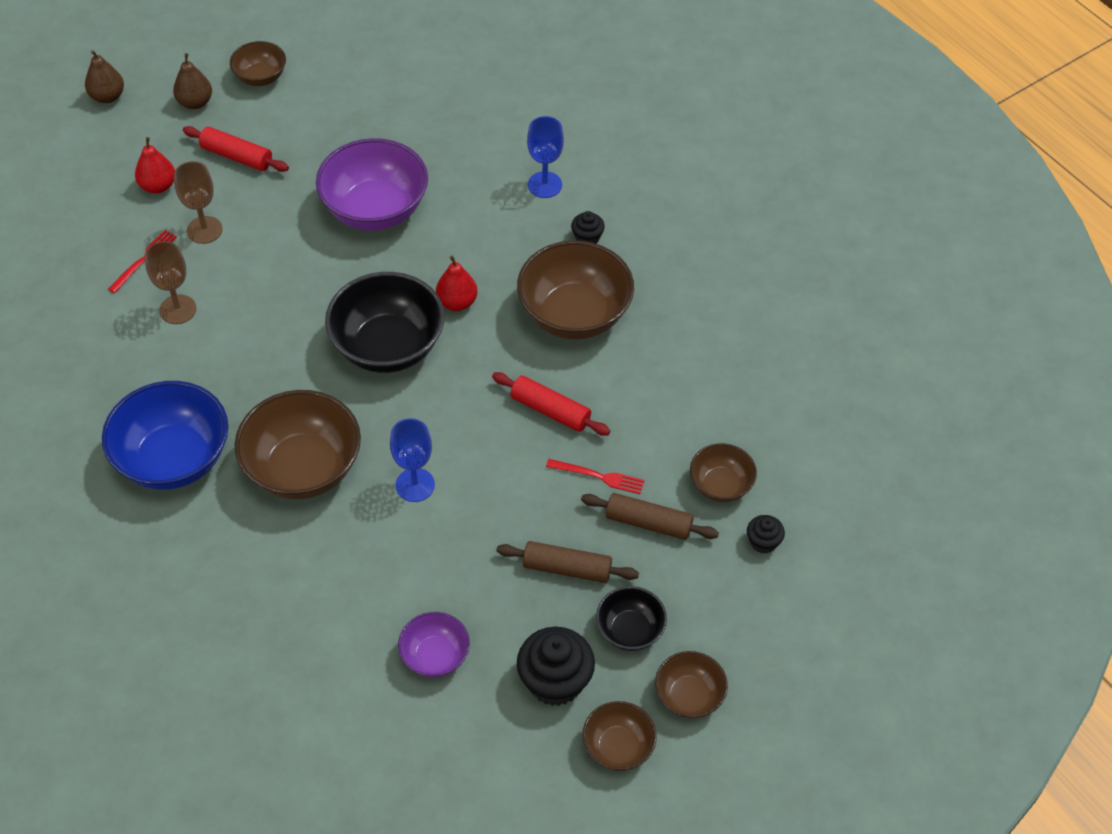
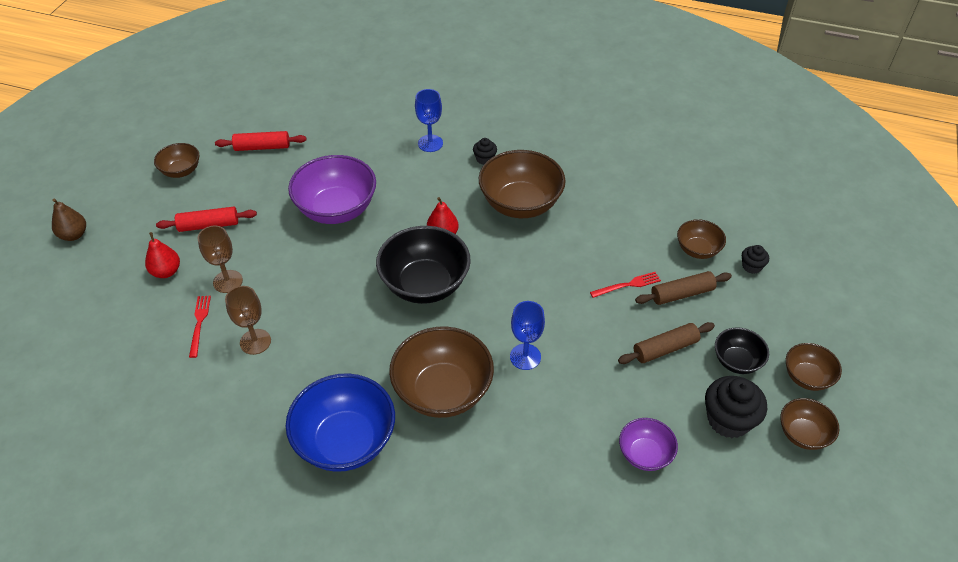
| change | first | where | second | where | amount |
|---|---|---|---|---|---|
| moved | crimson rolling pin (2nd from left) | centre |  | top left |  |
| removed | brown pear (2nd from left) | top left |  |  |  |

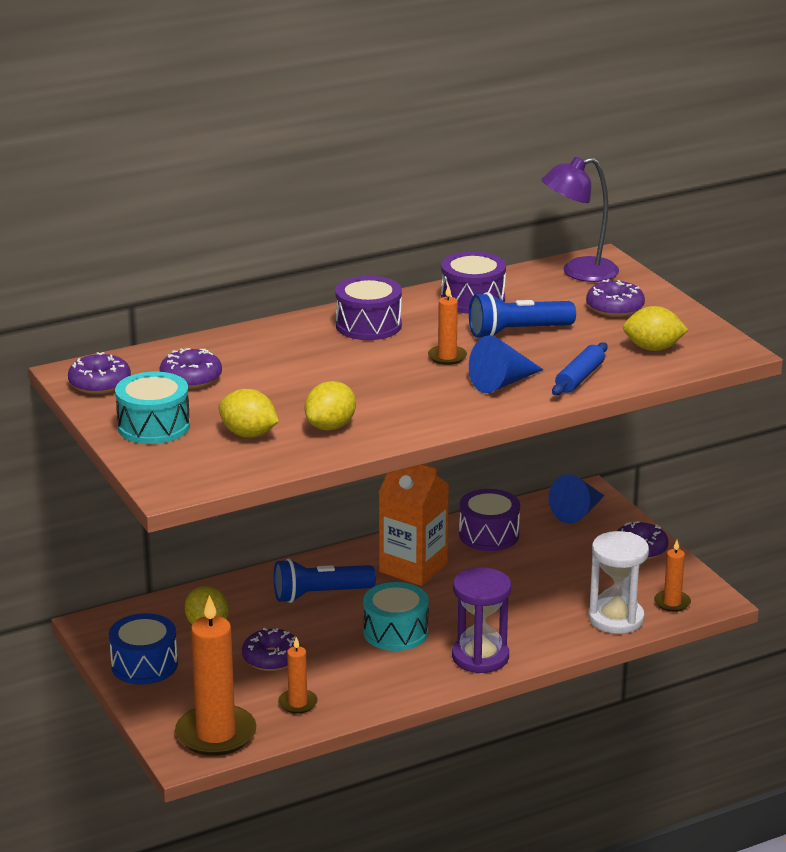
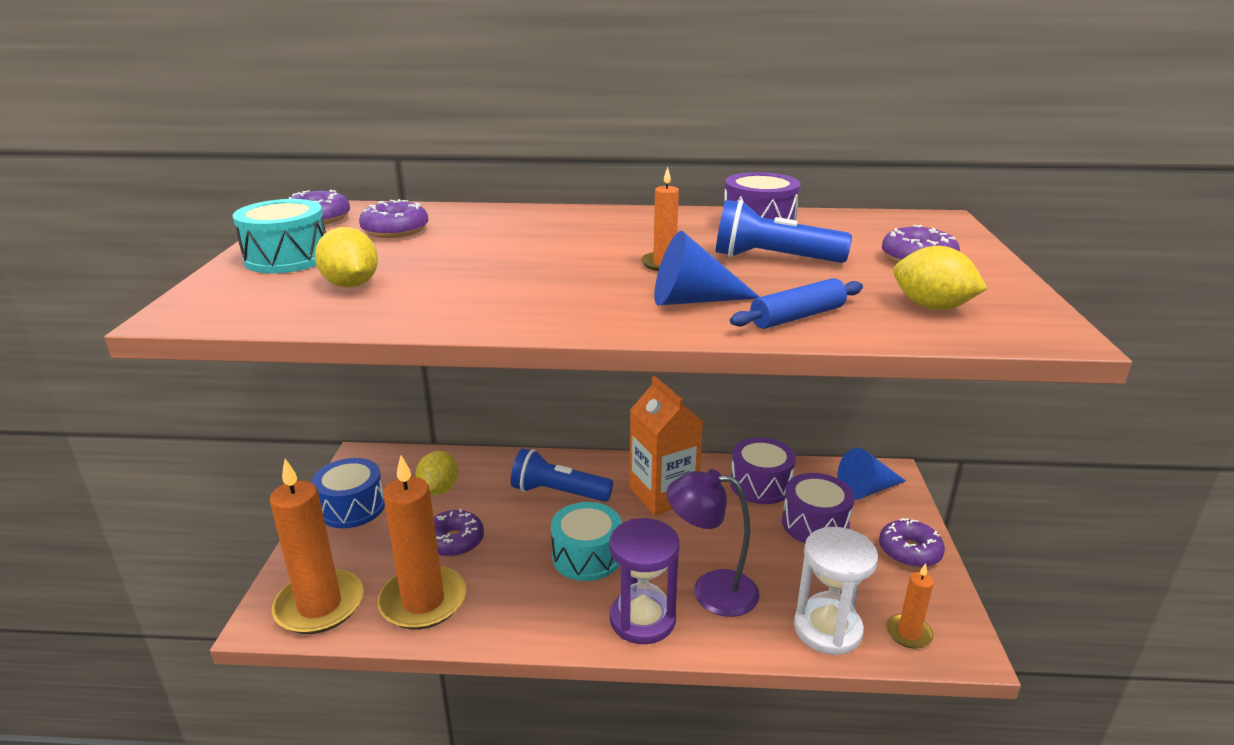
| change | first | where | second | where | amount |
|---|---|---|---|---|---|
| resized | orange-coloured wax candle (2nd from left) | bottom centre |  | bottom centre | x2.02 |
| moved | purple desk lamp | top right |  | bottom centre |  |
| moved | purple toy drum (1st from left in the first image) | centre | purple toy drum (3rd from left) | bottom centre |  |
| removed | bright yellow toy lemon (3rd from left) | centre |  |  |  |

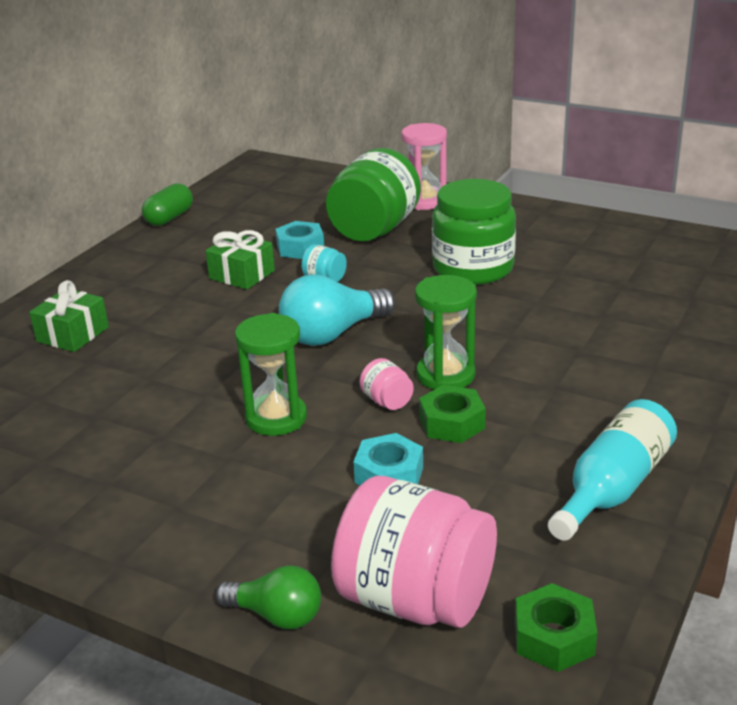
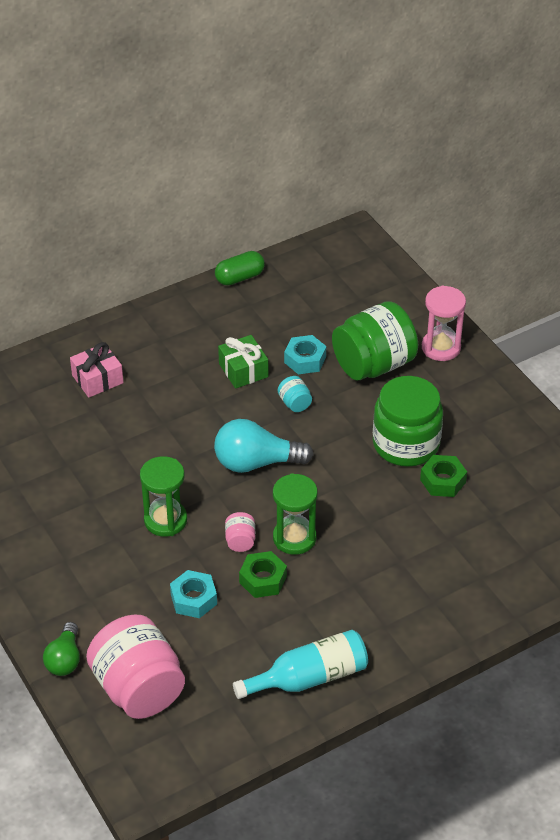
| change | first | where | second | where | amount |
|---|---|---|---|---|---|
| turned | emerald light bulb | bottom centre |  | bottom left | 45 degrees clockwise |
| recoloured | emerald wrapped gift (1st from left) | middle left | pink wrapped gift | middle left |  |
| moved | emerald hex nut (2nd from left) | bottom right |  | middle right |  |

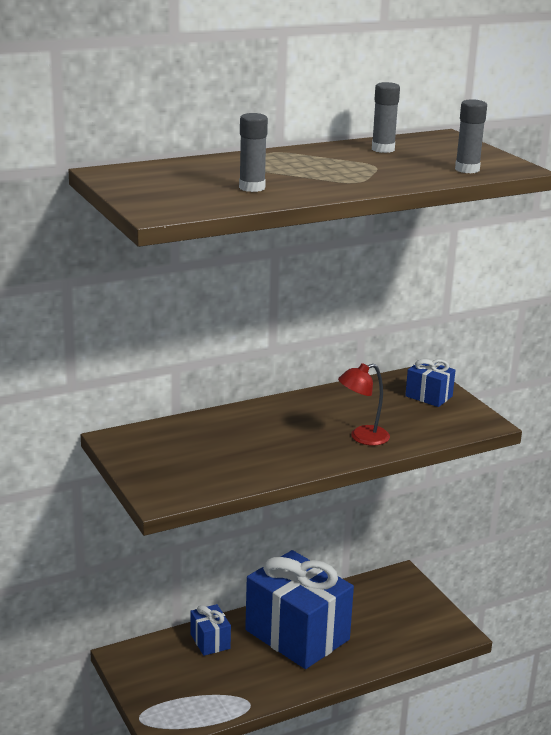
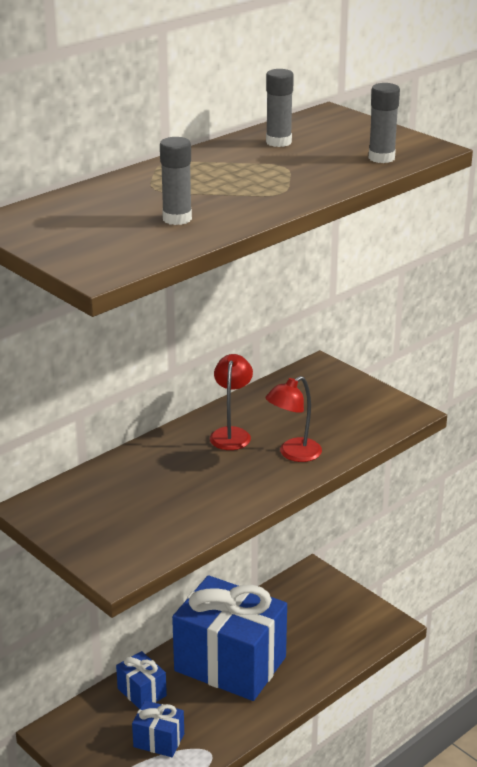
| change | first | where | second | where | amount |
|---|---|---|---|---|---|
| moved | cobalt wrapped gift (3rd from left in the first image) | middle right | cobalt wrapped gift (2nd from left) | bottom left |  |
| added |  |  | crimson desk lamp (1st from left) | centre |  |

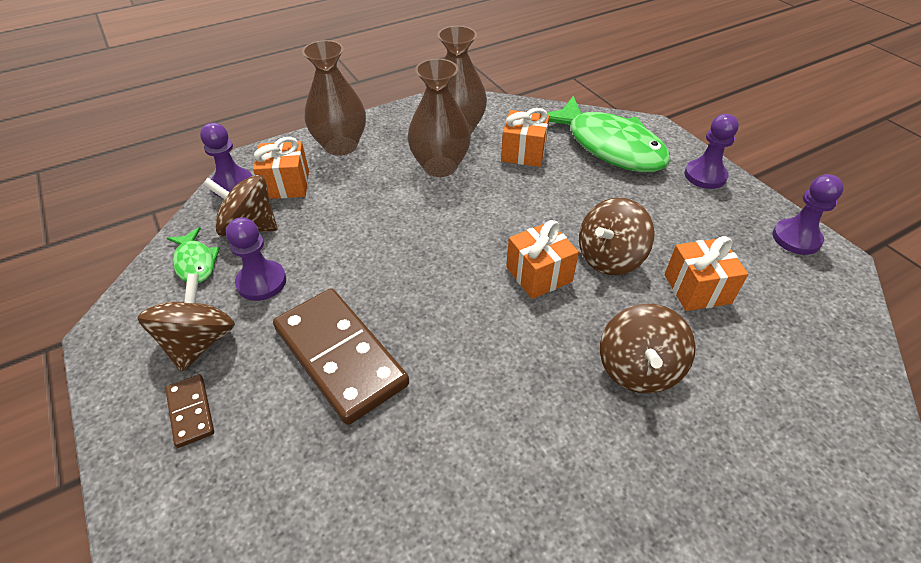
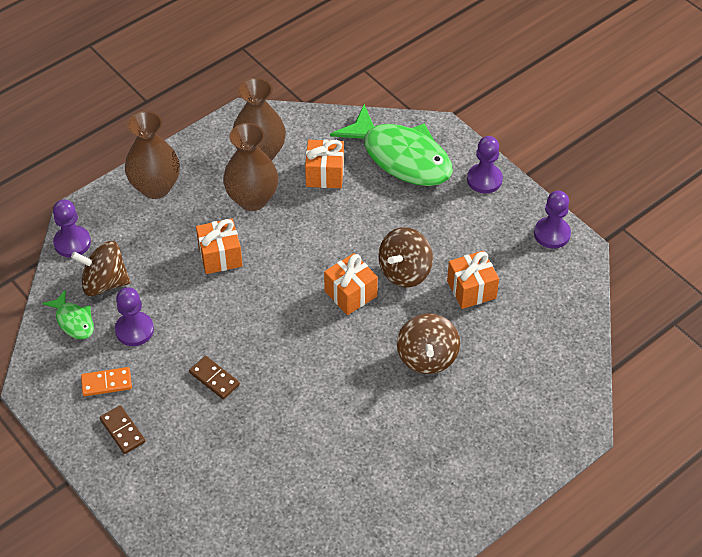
| change | first | where | second | where | amount |
|---|---|---|---|---|---|
| replaced | brown spinning top (1st from left) | middle left | orange-coloured domino piece | bottom left |  |
| resized | brown domino piece (2nd from left) | centre |  | bottom left | x0.46 |
| moved | orange-coloured wrapped gift (1st from left) | top left |  | middle left |  |

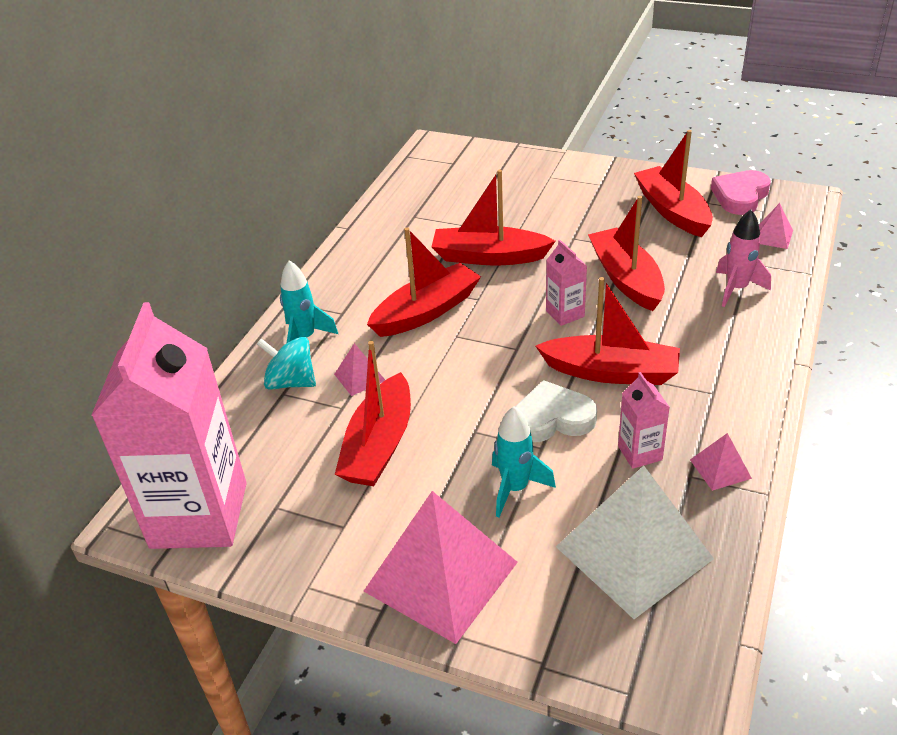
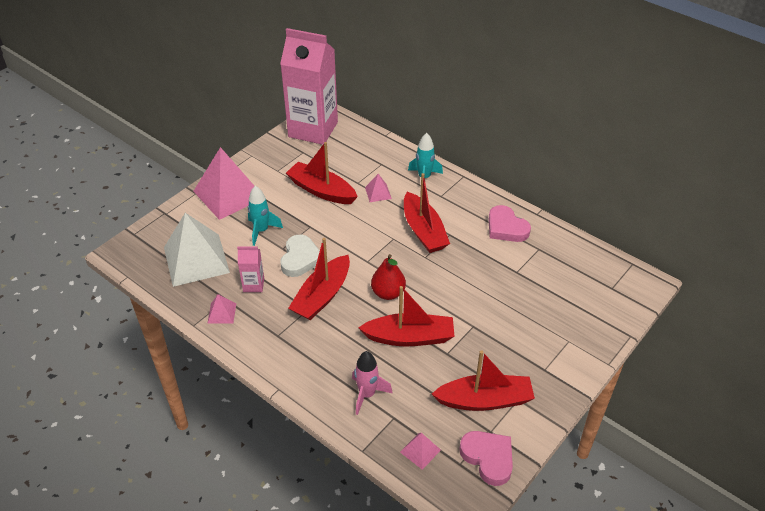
| change | first | where | second | where | amount |
|---|---|---|---|---|---|
| replaced | pink juice carton (2nd from left) | centre | crimson pear | centre |  |
| added |  |  | pink love heart (2nd from left) | centre |  |
| removed | turquoise spinning top | middle left |  |  |  |
| removed | crimson boat (3rd from left) | top centre |  |  |  |

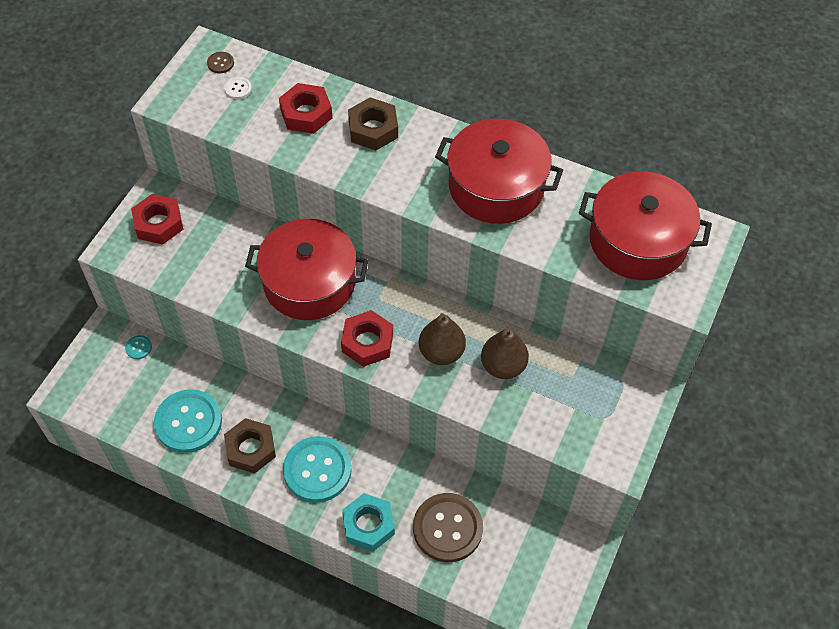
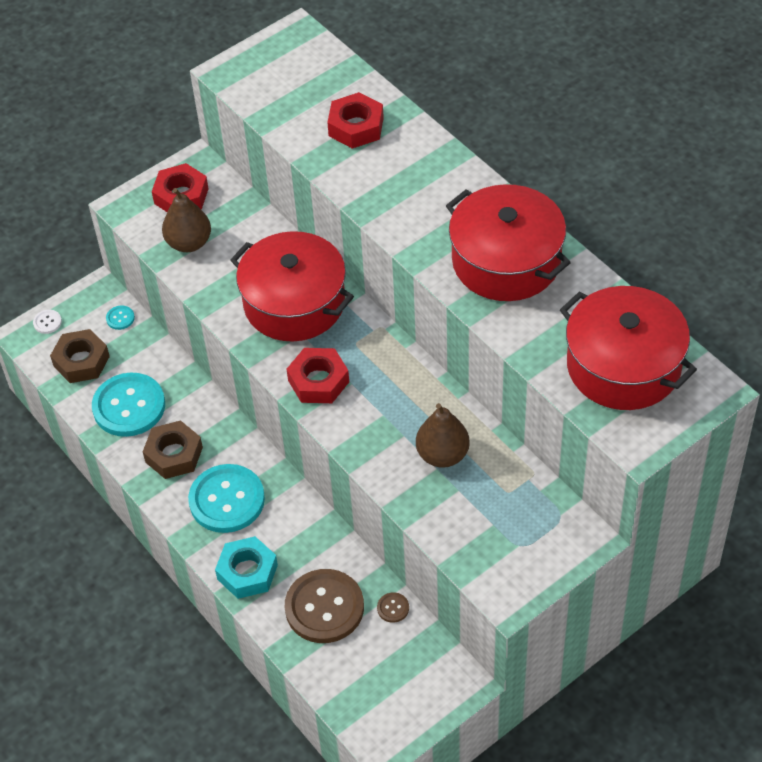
| change | first | where | second | where | amount |
|---|---|---|---|---|---|
| moved | pure white sewing button | top left |  | middle left |  |
| moved | brown hex nut (2nd from left in the first image) | top centre | brown hex nut (1st from left) | middle left |  |
| moved | brown pear (1st from left) | centre |  | top left |  |
| moved | brown sewing button (1st from left in the first image) | top left | brown sewing button (2nd from left) | bottom centre |  |

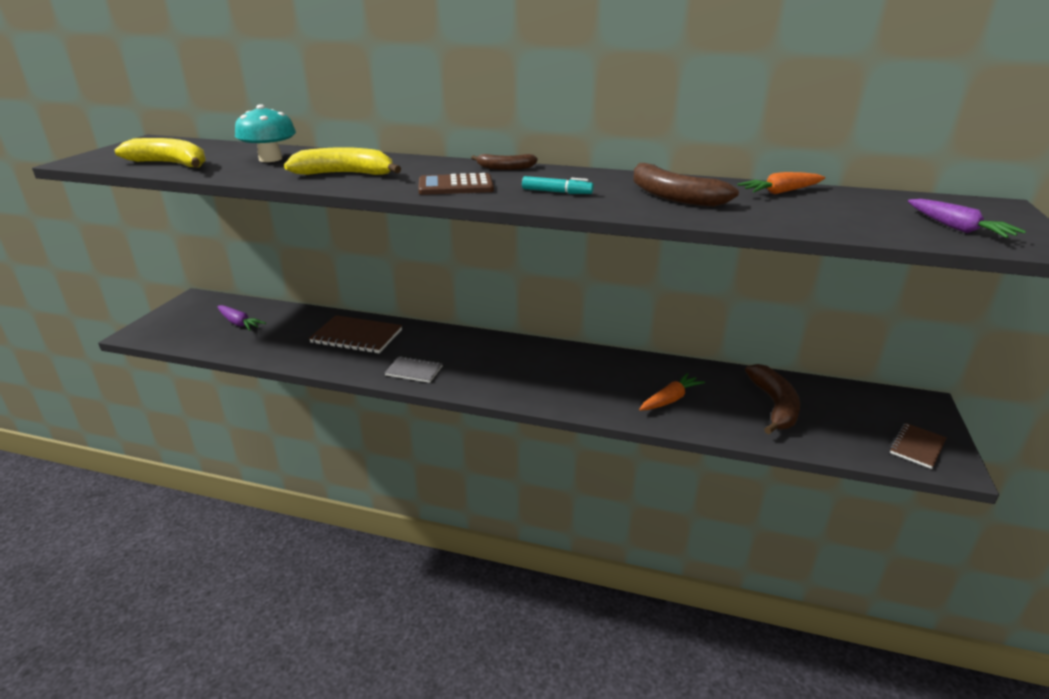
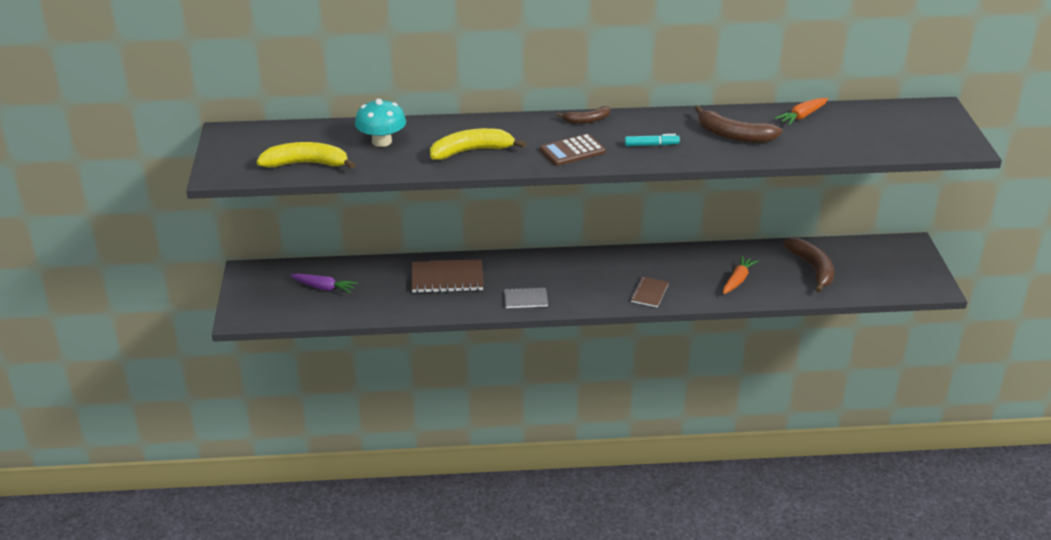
| change | first | where | second | where | amount |
|---|---|---|---|---|---|
| moved | brown notebook (2nd from left) | middle right |  | centre |  |
| removed | purple carrot (2nd from left) | top right |  |  |  |

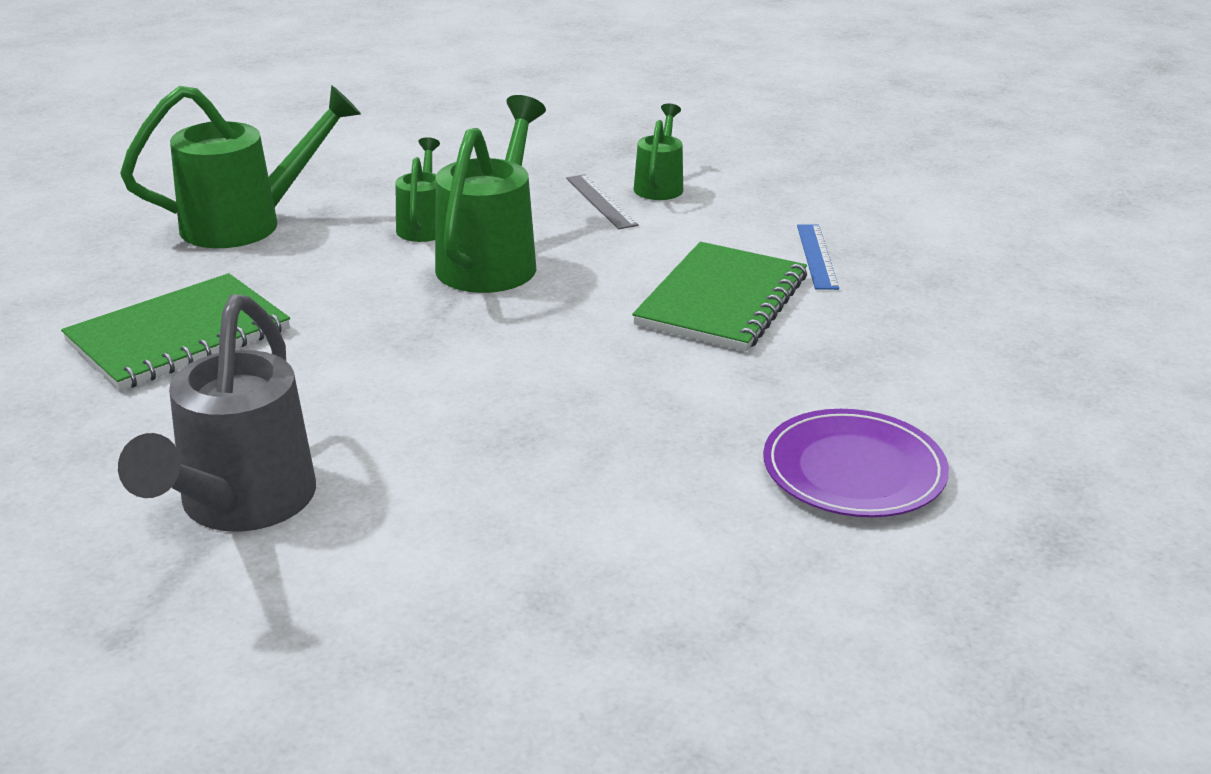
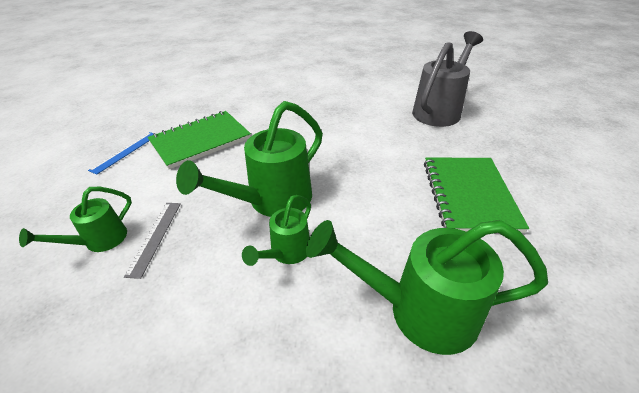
| change | first | where | second | where | amount |
|---|---|---|---|---|---|
| turned | emerald notebook (1st from left in the first image) | middle left | emerald notebook (2nd from left) | middle right | 75 degrees counterclockwise |
| removed | purple plate | middle right |  |  |  |

